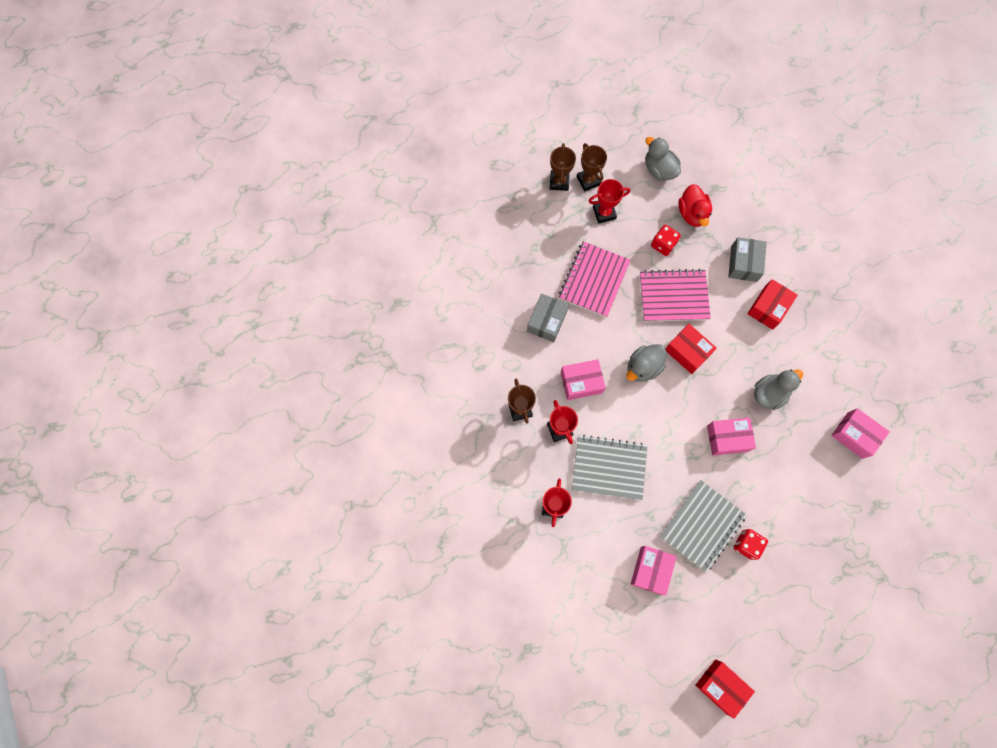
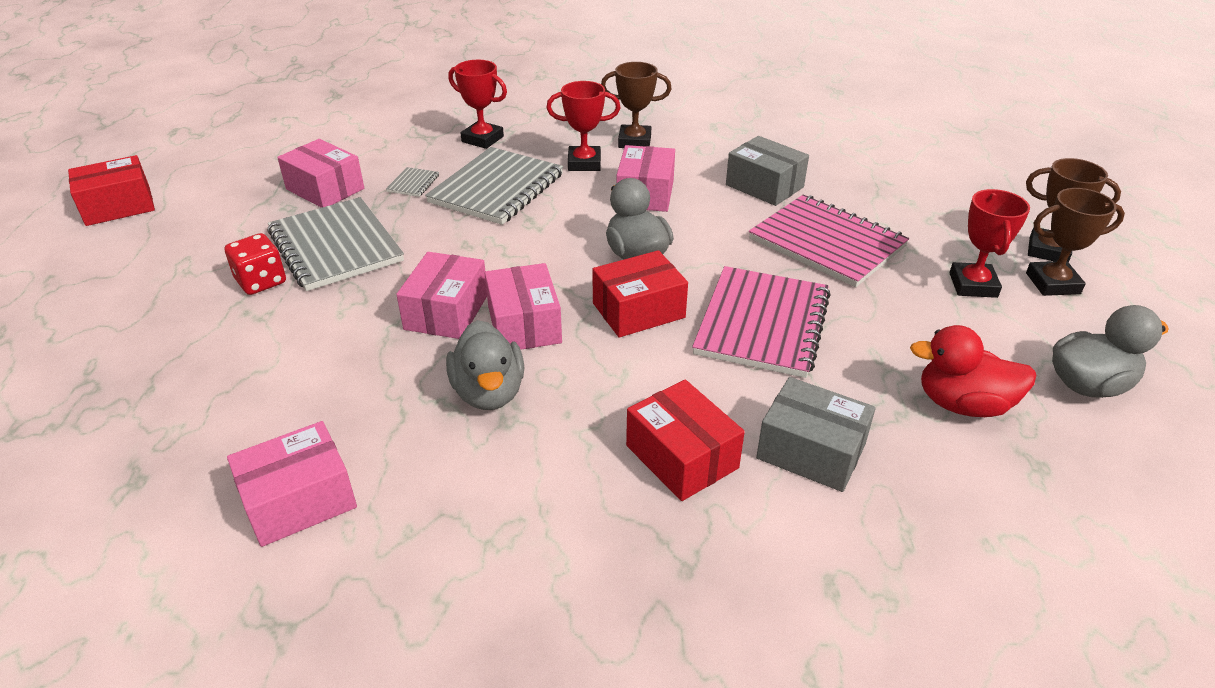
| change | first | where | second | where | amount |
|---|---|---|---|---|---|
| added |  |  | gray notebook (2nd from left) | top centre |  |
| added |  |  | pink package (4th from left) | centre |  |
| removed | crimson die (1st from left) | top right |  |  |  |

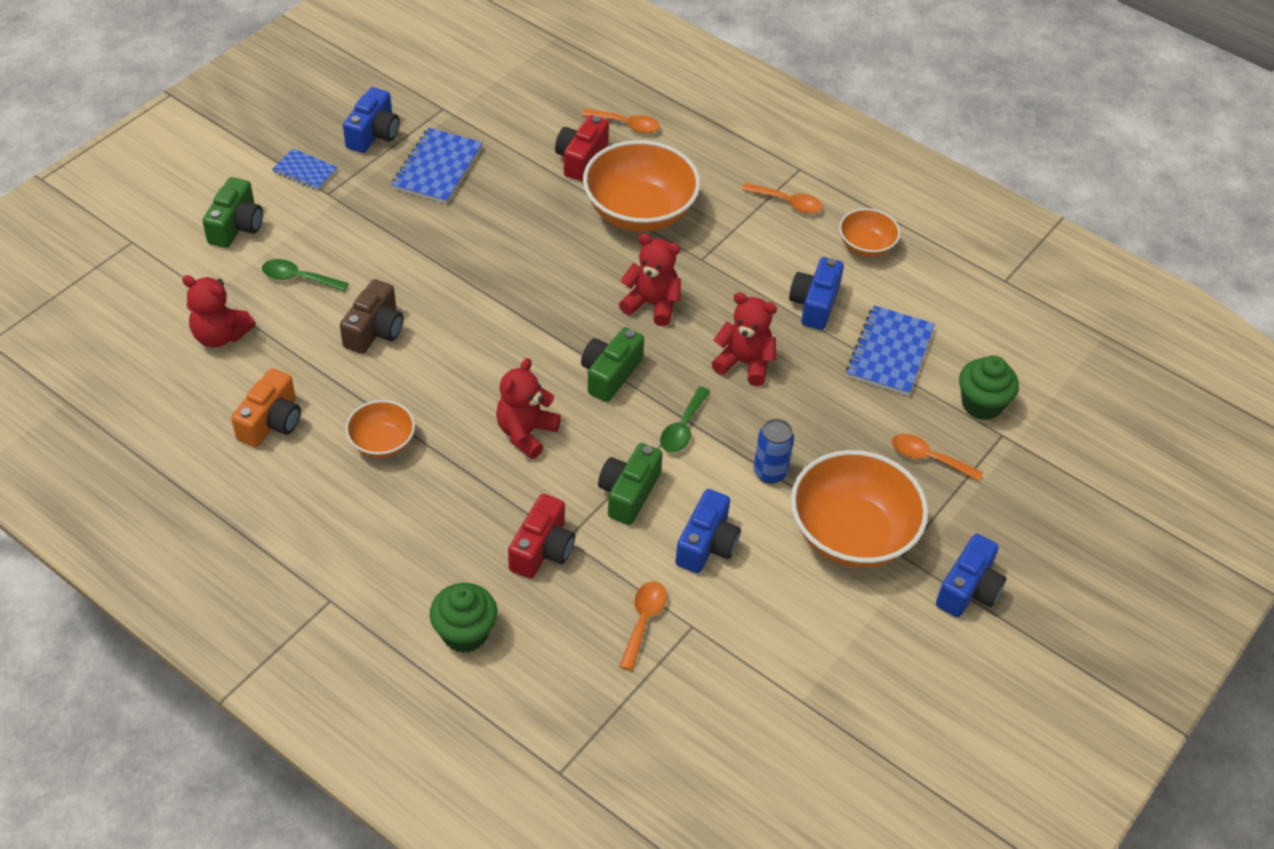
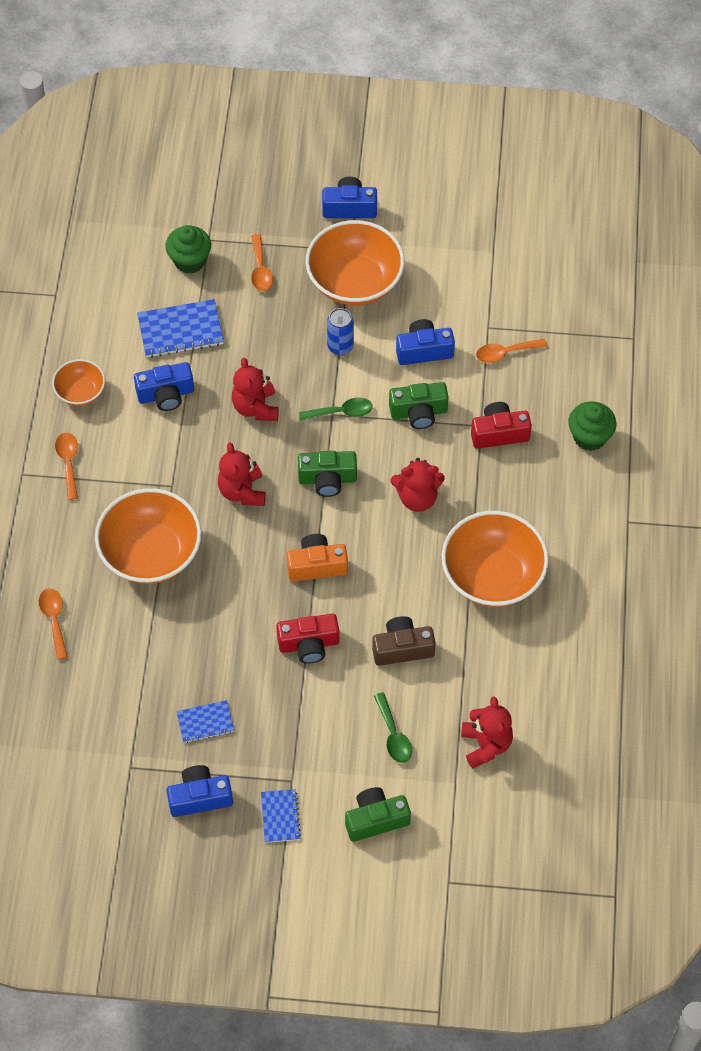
| change | first | where | second | where | amount |
|---|---|---|---|---|---|
| resized | cobalt notebook (2nd from left) | top centre |  | bottom left | x0.60 |
| moved | crimson camera (2nd from left in the first image) | top centre | crimson camera (1st from left) | centre |  |
| moved | orange-coloured camera | middle left |  | centre |  |
| resized | orange-coloured deep dish (1st from left in the first image) | middle left | orange-coloured deep dish (4th from left) | middle right | x1.92 |

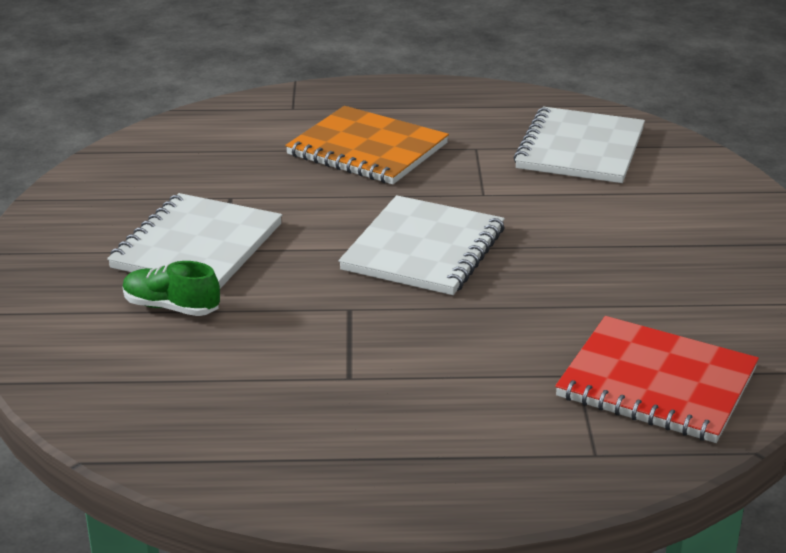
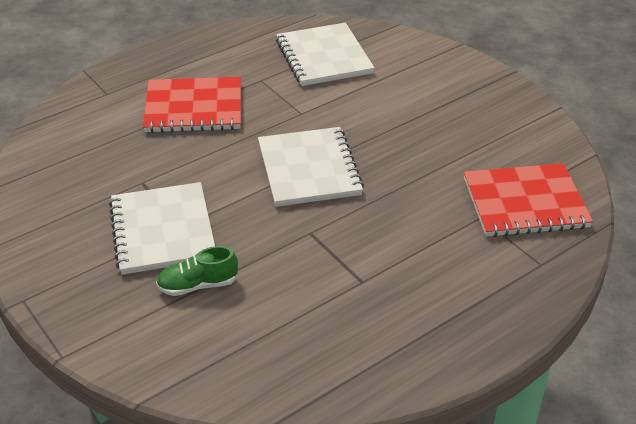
| change | first | where | second | where | amount |
|---|---|---|---|---|---|
| recoloured | orange-coloured notebook | top centre | crimson notebook (1st from left) | top left |  |

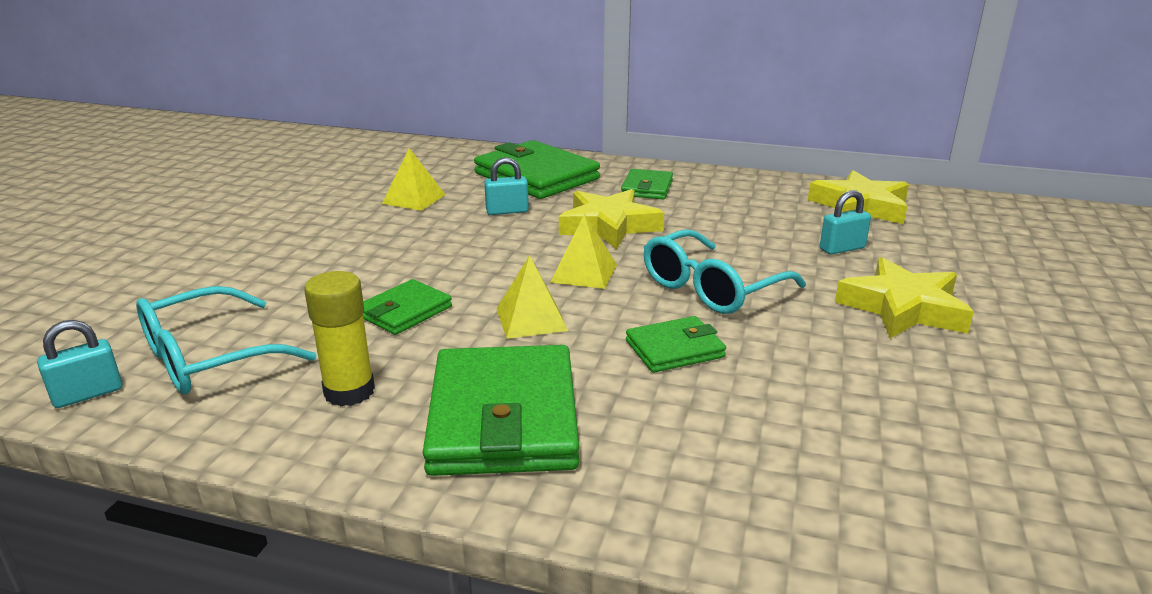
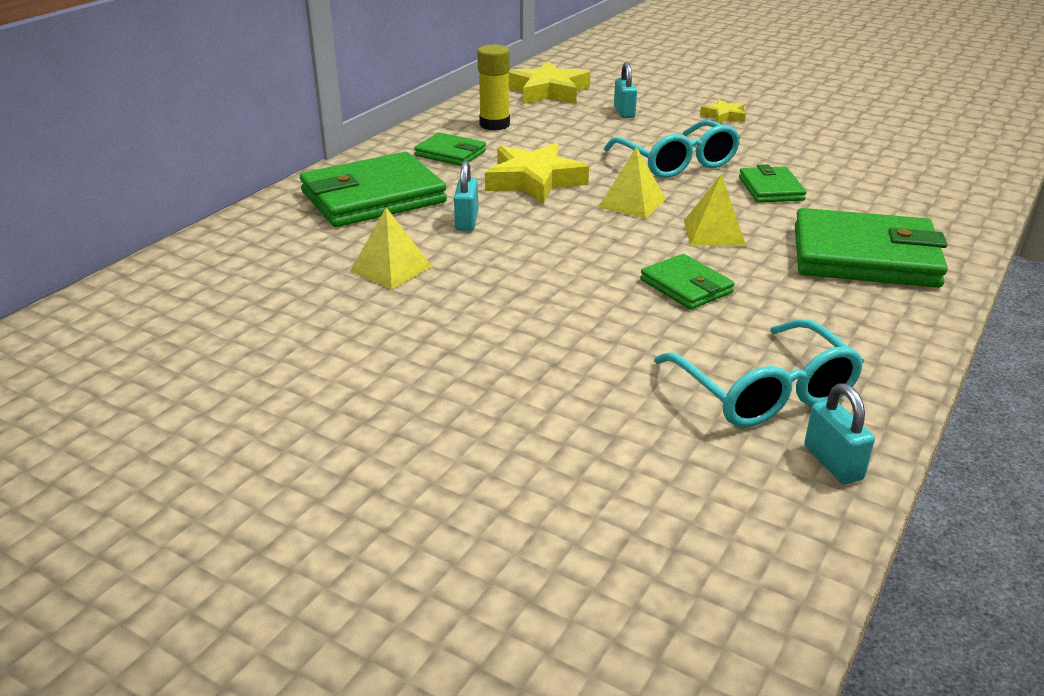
| change | first | where | second | where | amount |
|---|---|---|---|---|---|
| moved | bright yellow glue | middle left |  | top centre |  |
| resized | bright yellow star (3rd from left) | middle right |  | top right | x0.51 |

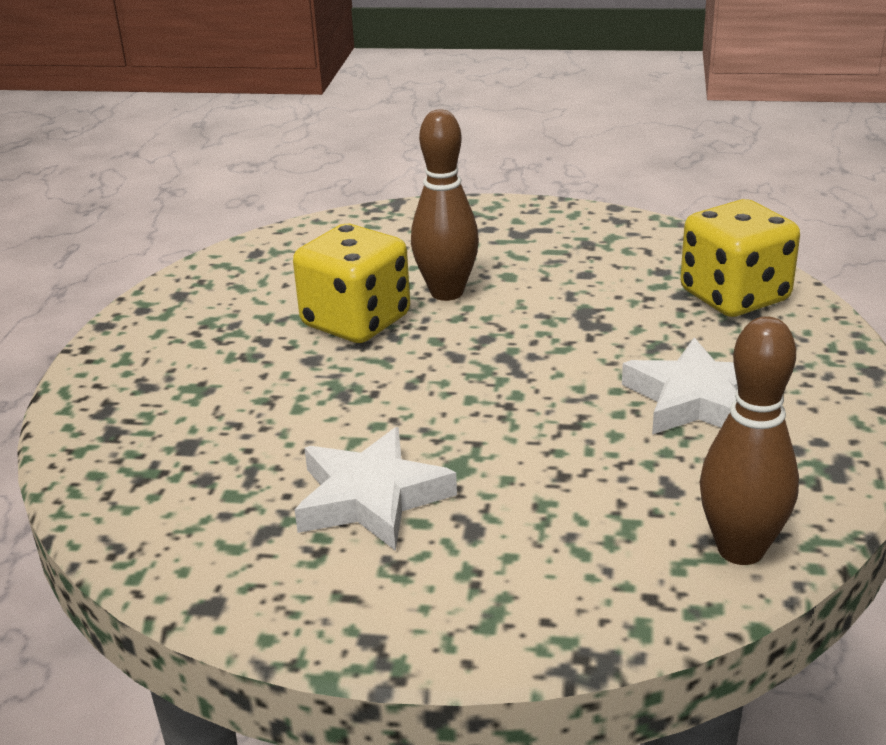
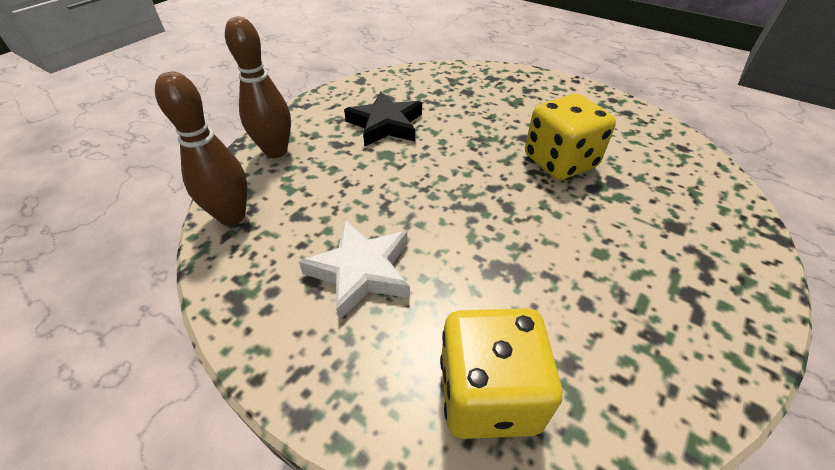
| change | first | where | second | where | amount |
|---|---|---|---|---|---|
| moved | brown skittle (1st from left in the first image) | top centre | brown skittle (2nd from left) | top left |  |
| recoloured | pure white star (1st from left) | centre | ebony star | top centre |  |

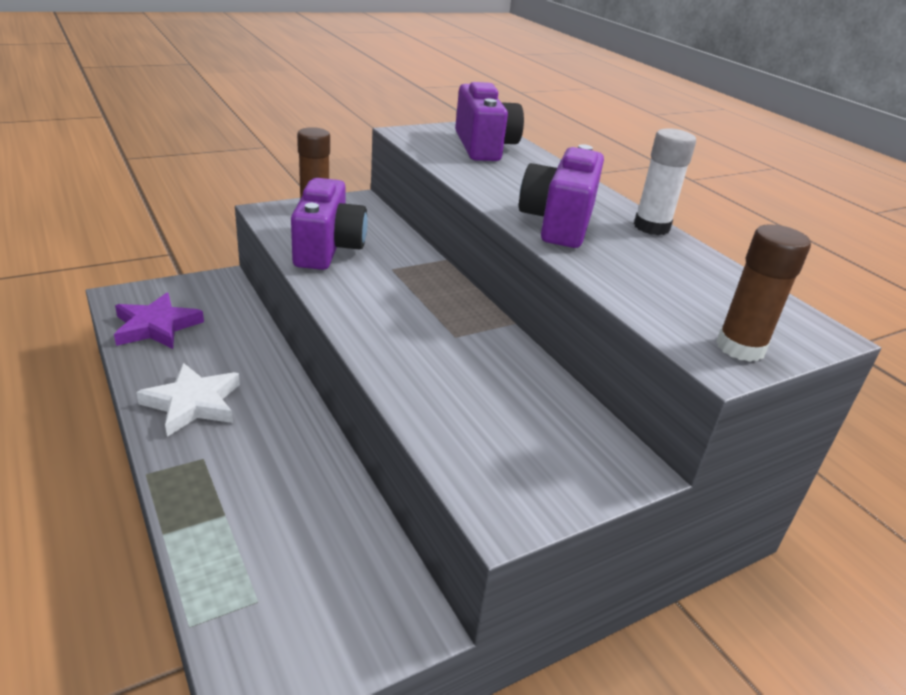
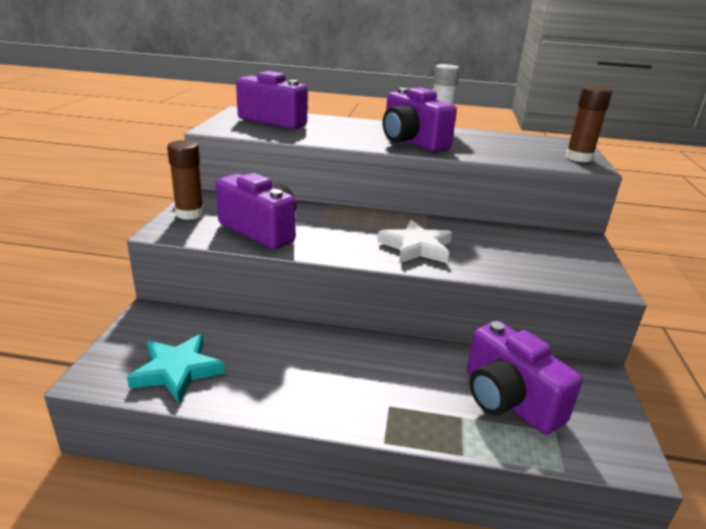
| change | first | where | second | where | amount |
|---|---|---|---|---|---|
| recoloured | purple star | middle left | turquoise star | bottom left |  |
| moved | pure white star | middle left |  | centre |  |
| added |  |  | purple camera (4th from left) | bottom right |  |

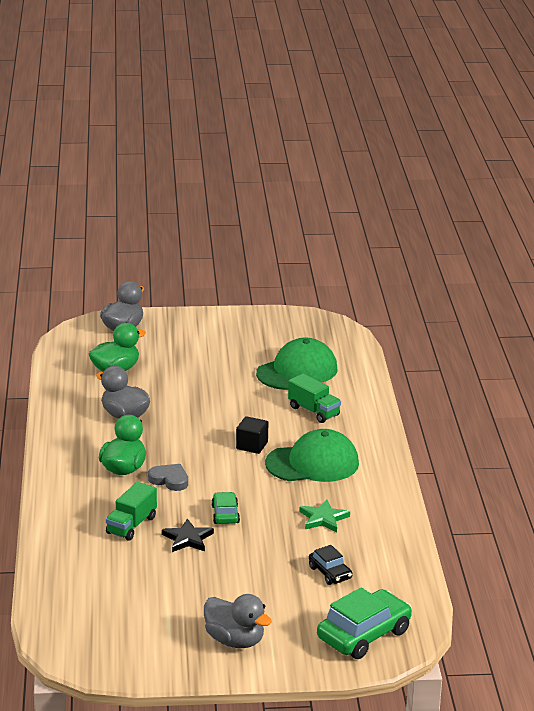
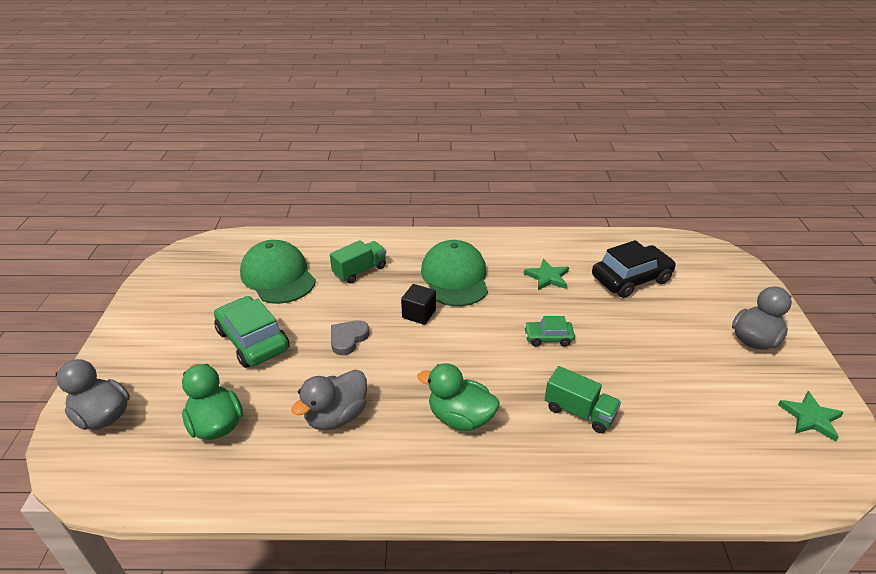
| change | first | where | second | where | amount |
|---|---|---|---|---|---|
| moved | emerald automobile (2nd from left in the first image) | bottom right | emerald automobile (1st from left) | middle left |  |
| moved | gray love heart | bottom left |  | centre |  |
| resized | ebony automobile | bottom centre |  | middle right | x1.85 |
| added |  |  | emerald star (2nd from left) | bottom right |  |
| removed | ebony star | bottom centre |  |  |  |

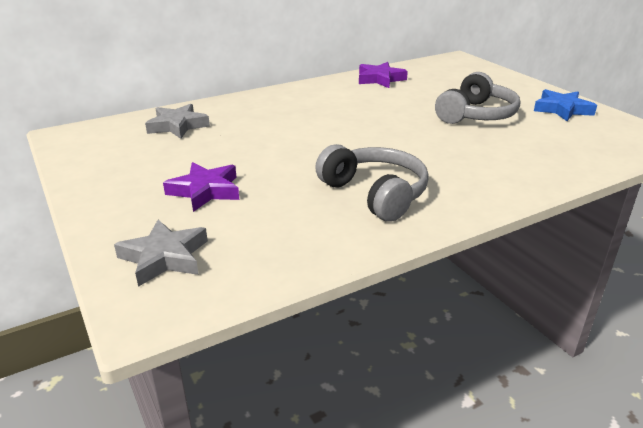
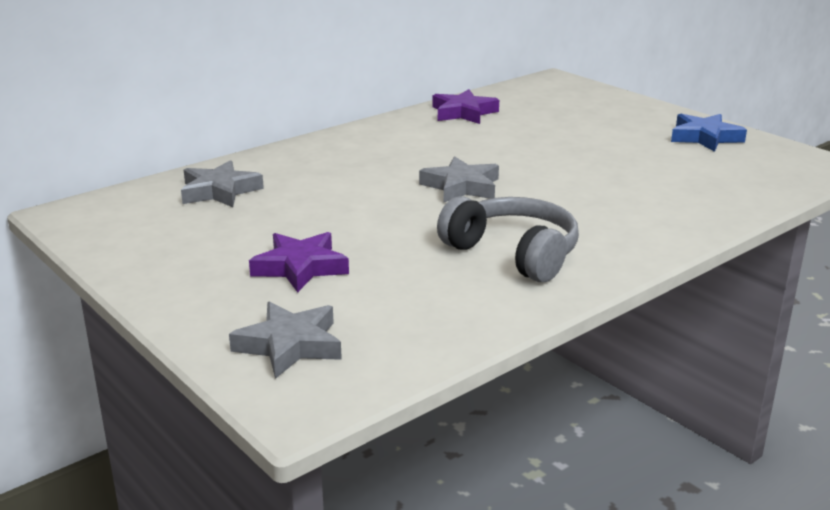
| change | first | where | second | where | amount |
|---|---|---|---|---|---|
| added |  |  | gray star (3rd from left) | centre |  |
| removed | gray headphones (2nd from left) | top right |  |  |  |

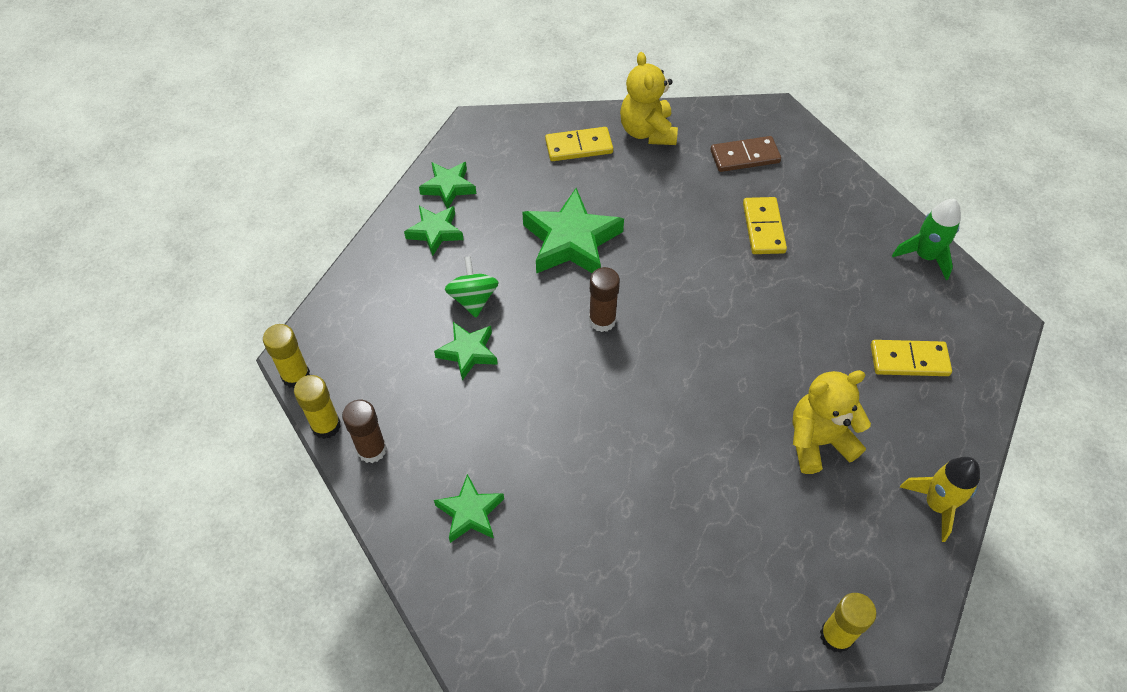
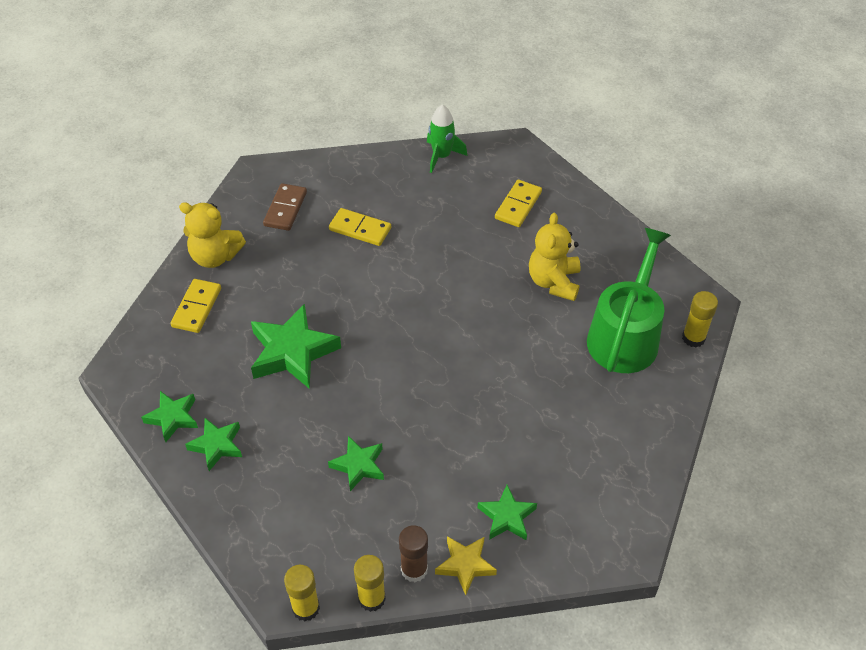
| change | first | where | second | where | amount |
|---|---|---|---|---|---|
| added |  |  | bright yellow star | bottom centre |  |
| added |  |  | emerald watering pot | middle right |  |
| removed | emerald spinning top | centre |  |  |  |
| removed | brown glue (2nd from left) | centre |  |  |  |
| removed | bright yellow rocket | bottom right |  |  |  |

